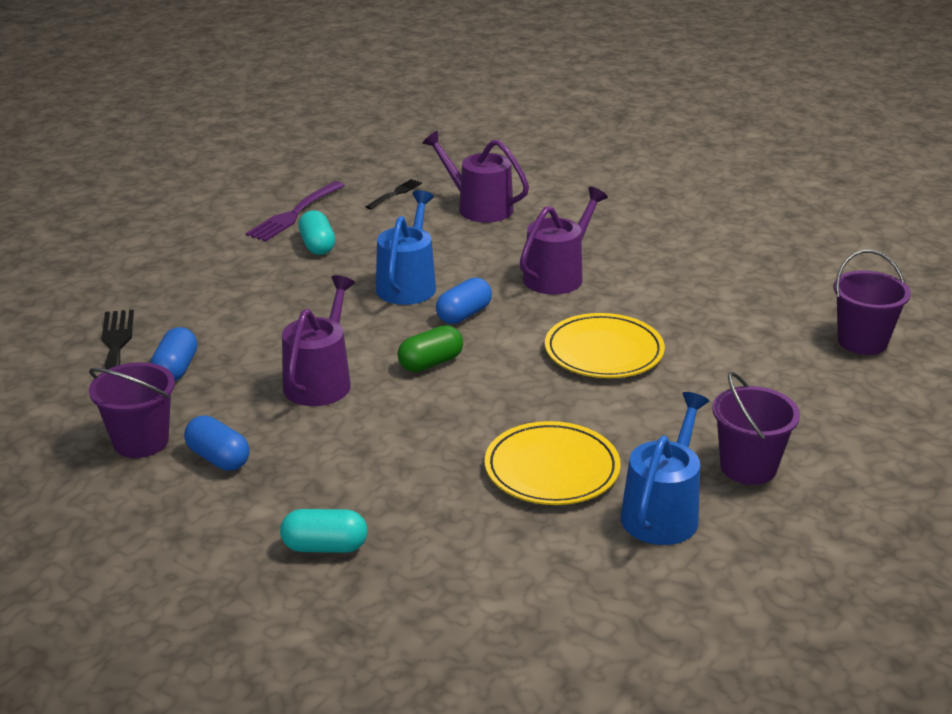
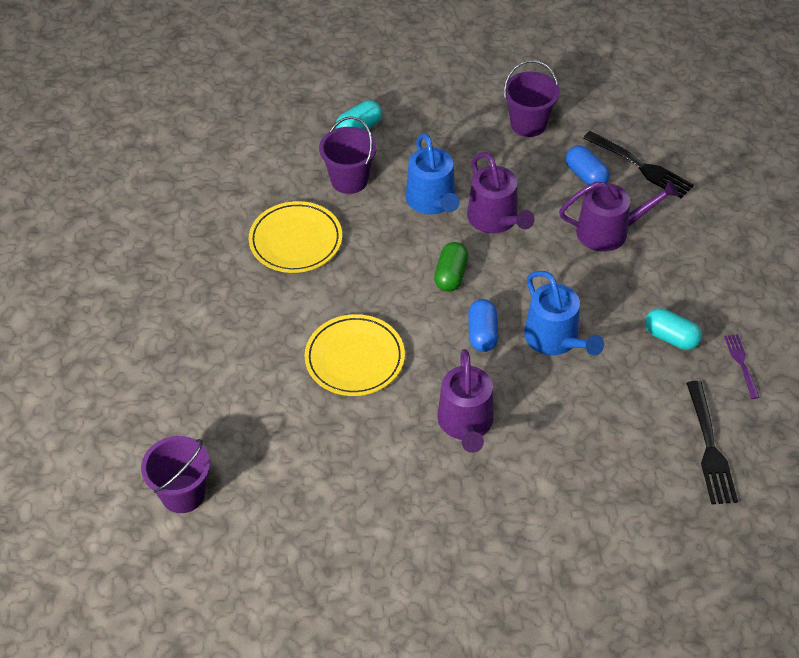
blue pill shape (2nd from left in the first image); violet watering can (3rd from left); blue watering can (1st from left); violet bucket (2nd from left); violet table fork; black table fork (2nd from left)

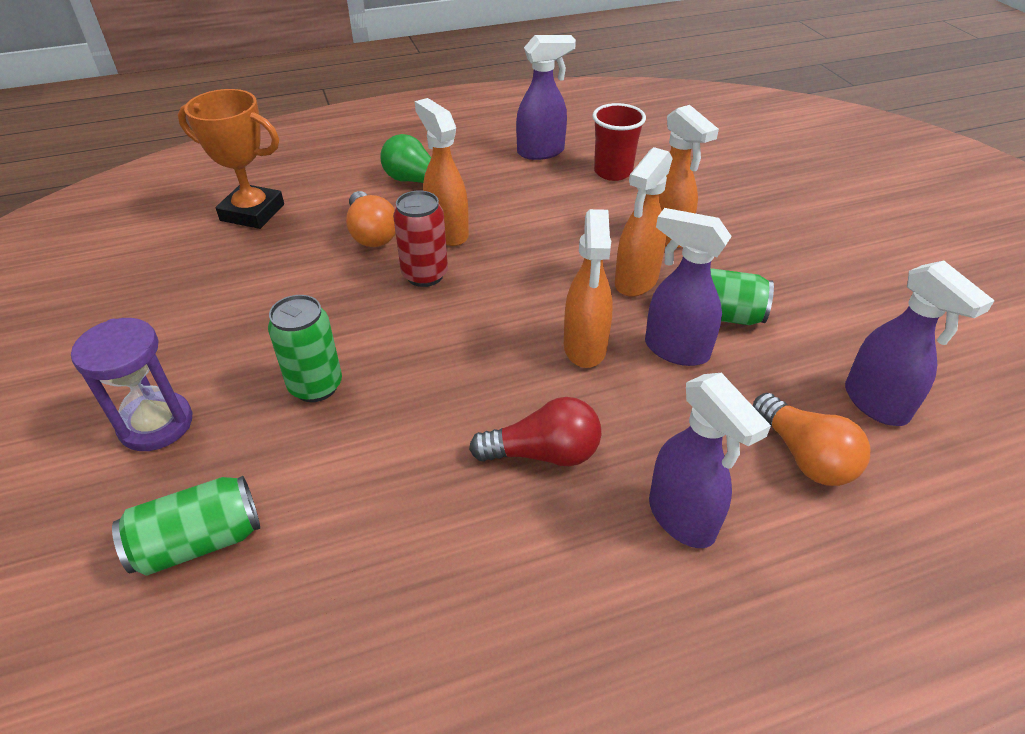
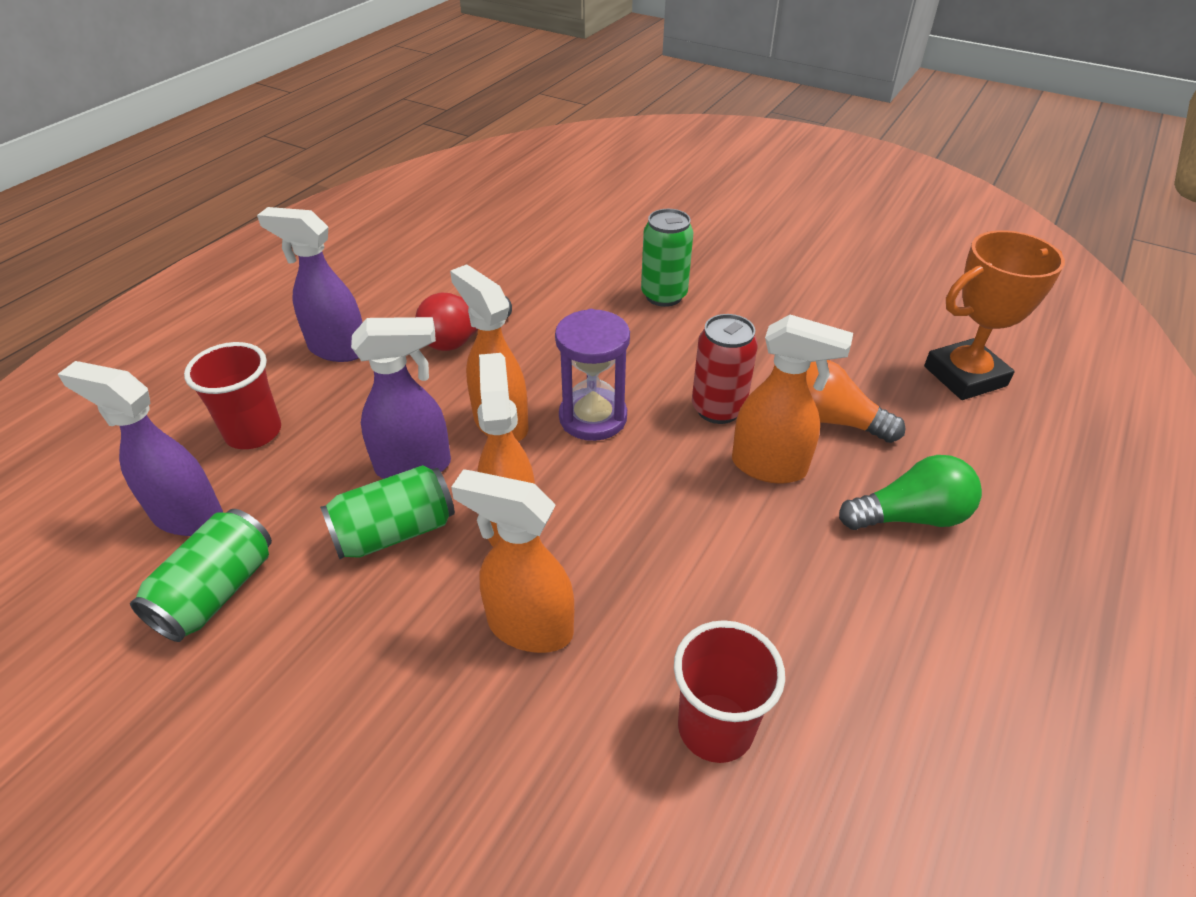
violet spray cleaner (1st from left in the first image); violet sandglass; leaf-green tin (1st from left); crimson cup (1st from left)

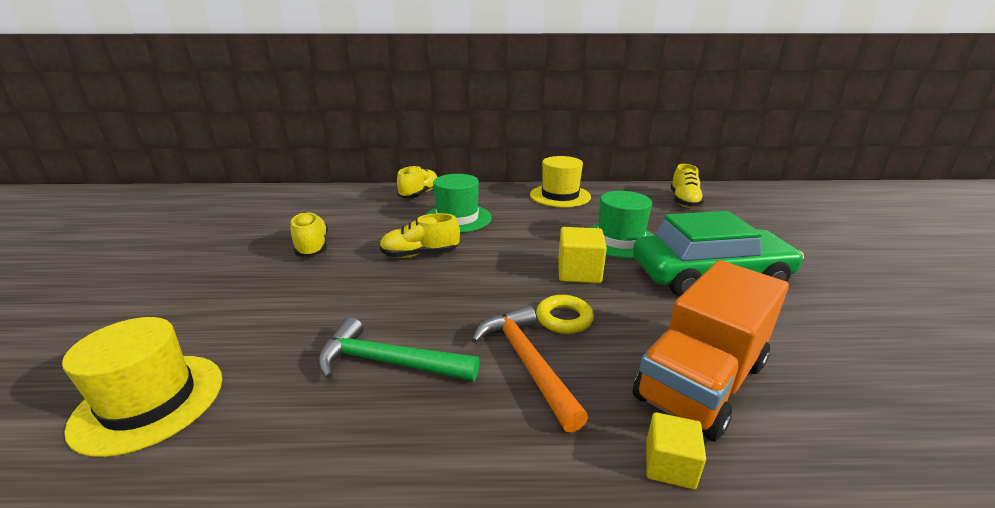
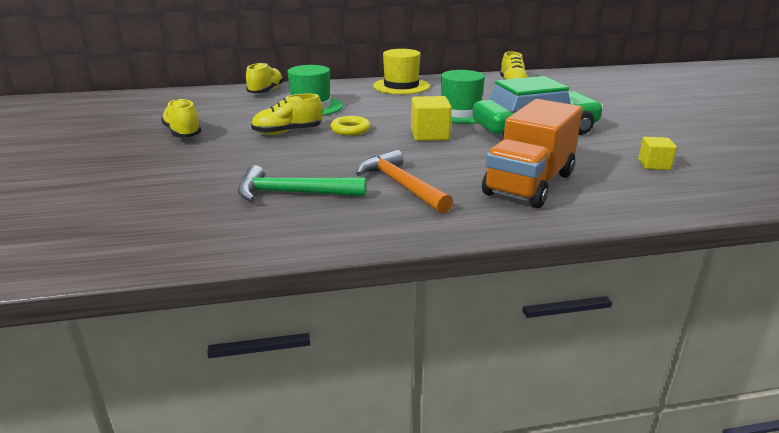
golden tall hat (1st from left in the first image); golden ring; golden block (2nd from left)

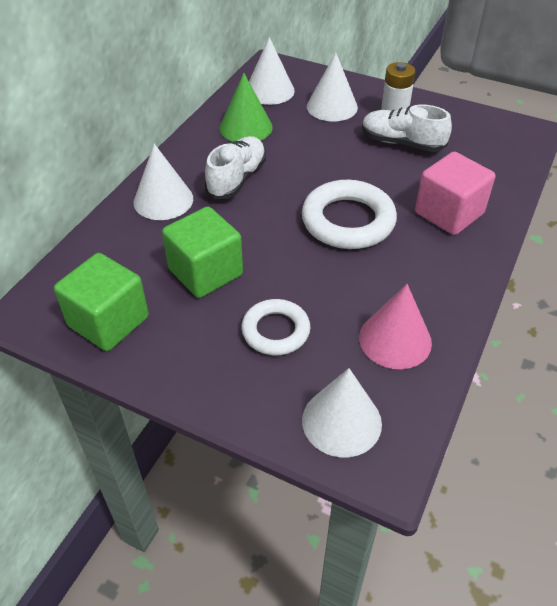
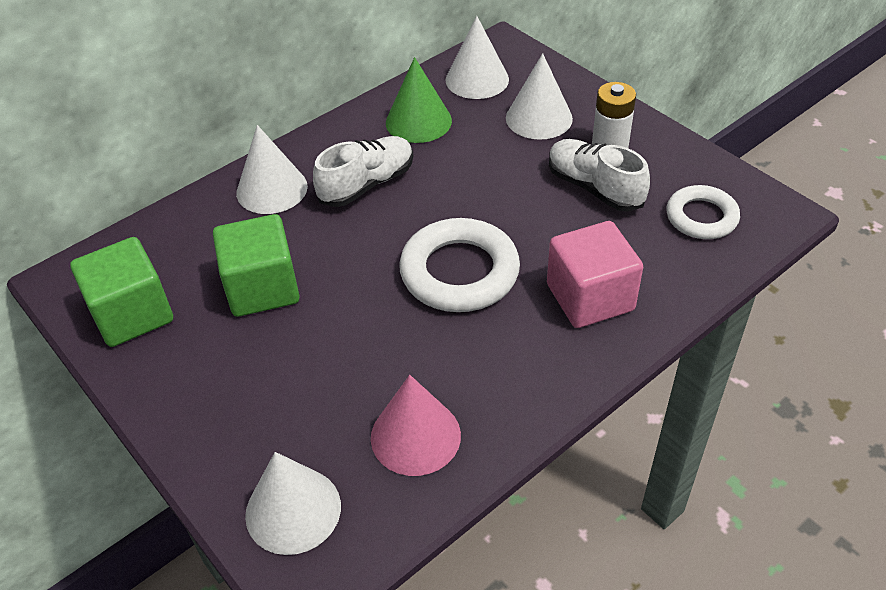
snow-white ring (2nd from left)

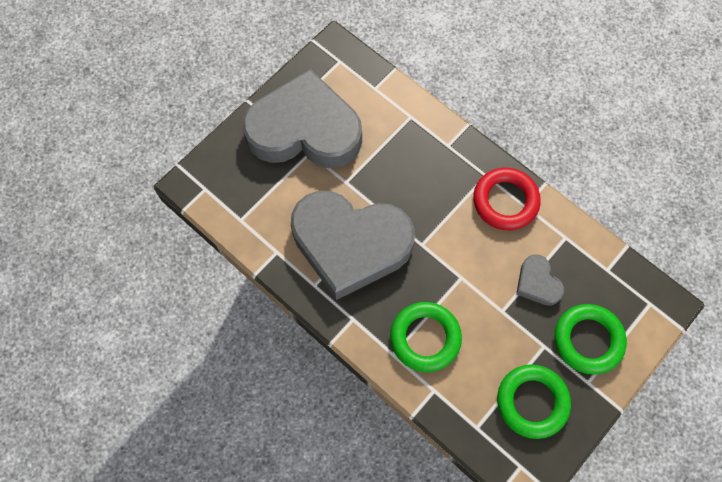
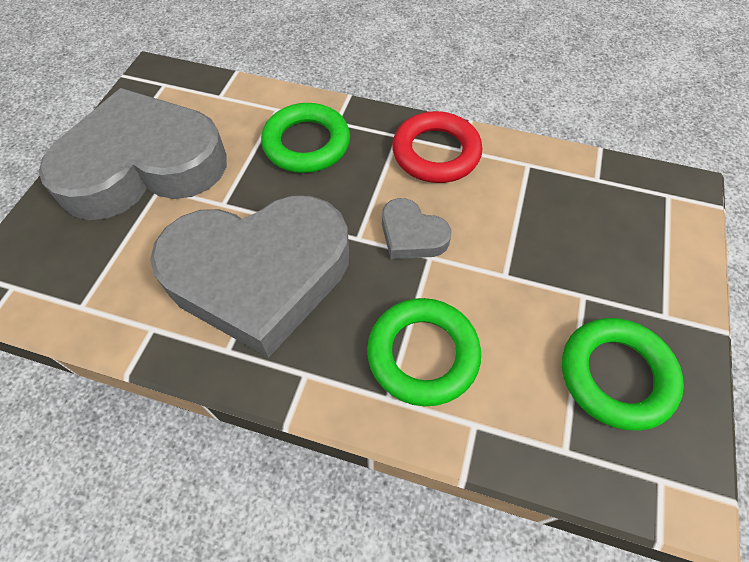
ash-grey love heart (3rd from left); leaf-green ring (1st from left)

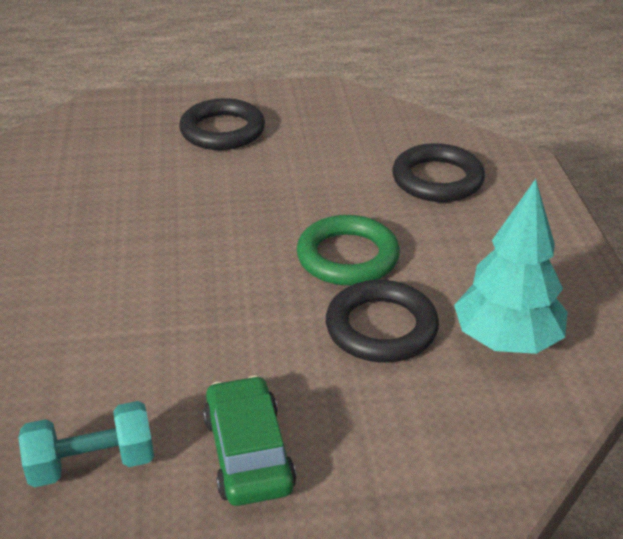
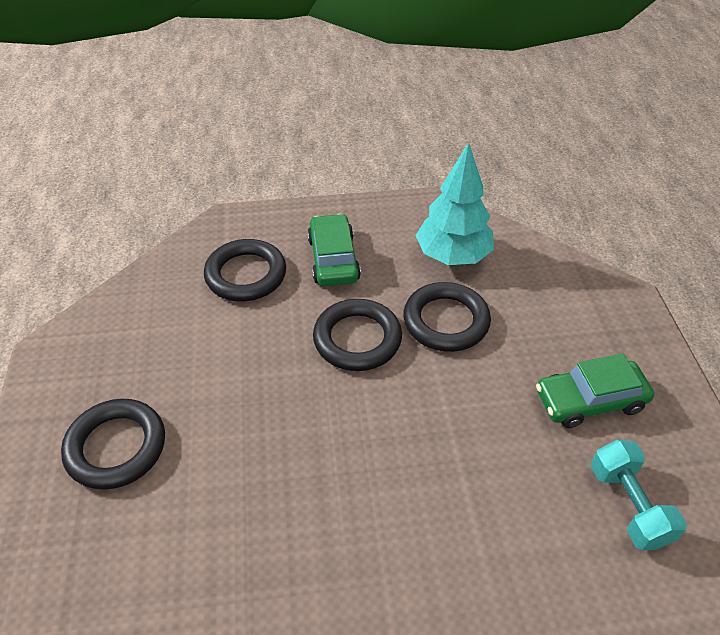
leaf-green automobile (1st from left); black ring (3rd from left)

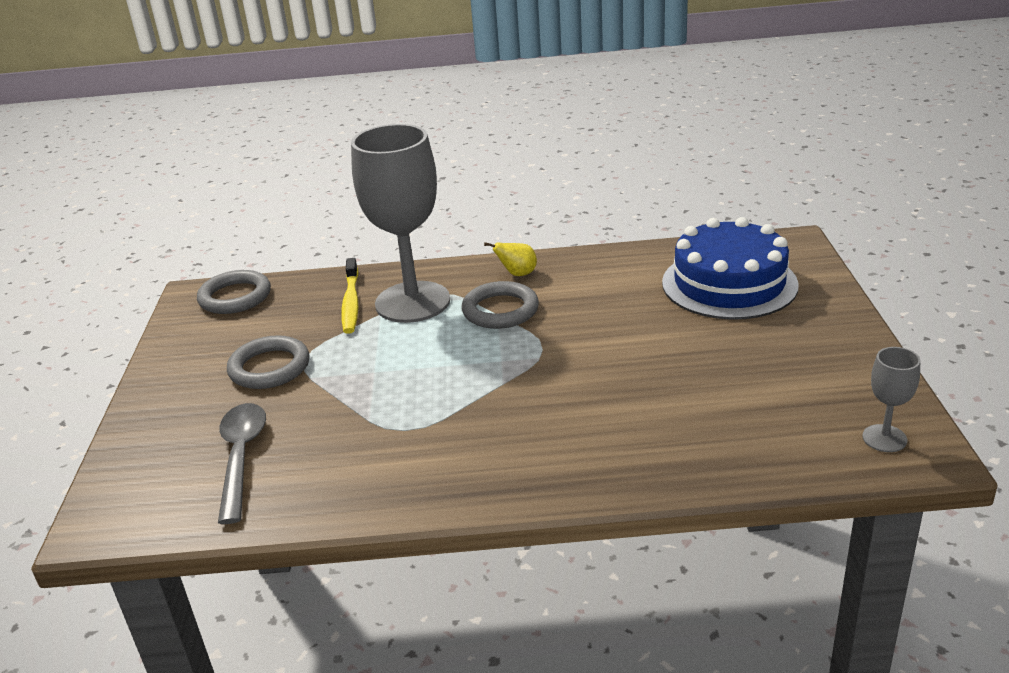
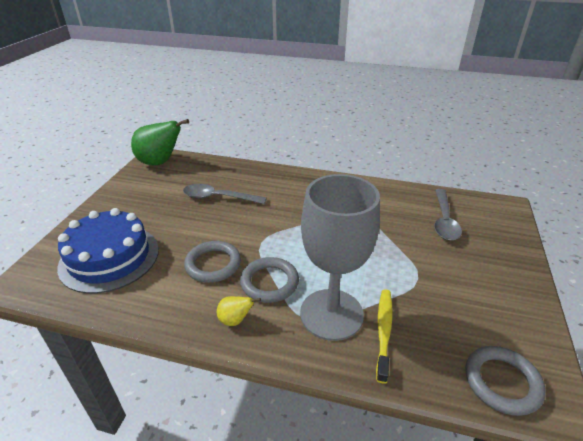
ash-grey tablespoon (1st from left); ash-grey ring (1st from left); leaf-green toy pear

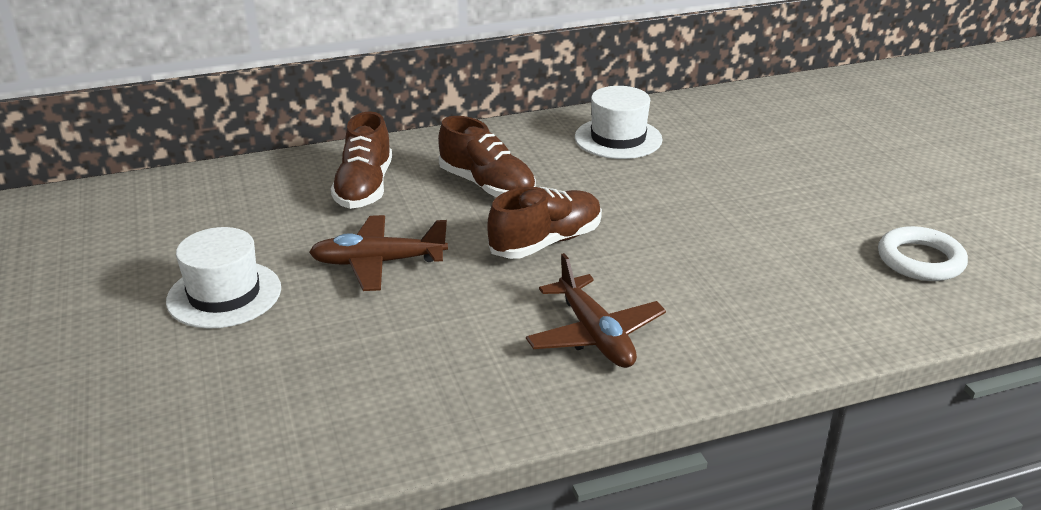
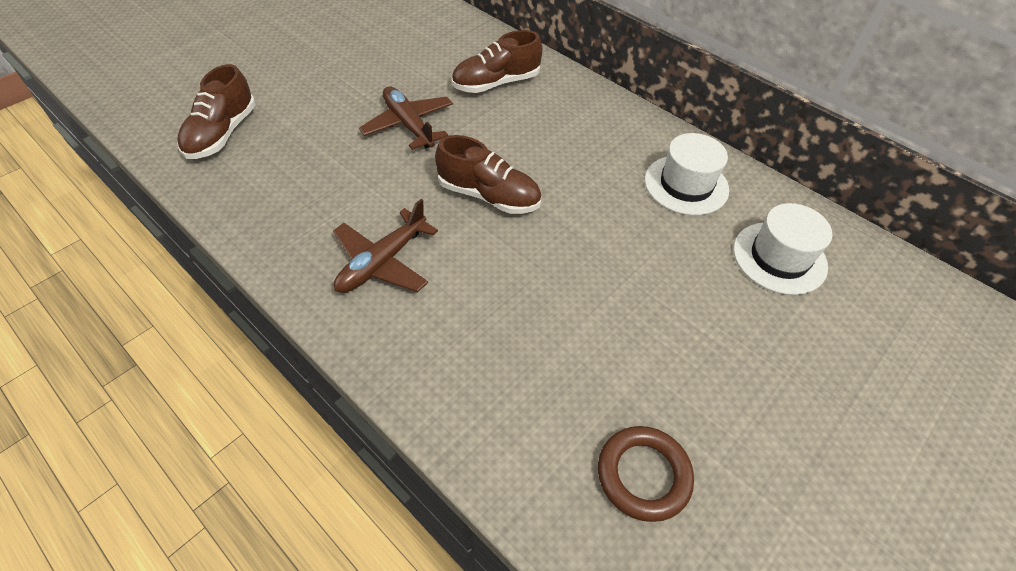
snow-white tall hat (2nd from left); dark brown shoe (1st from left); dark brown ring

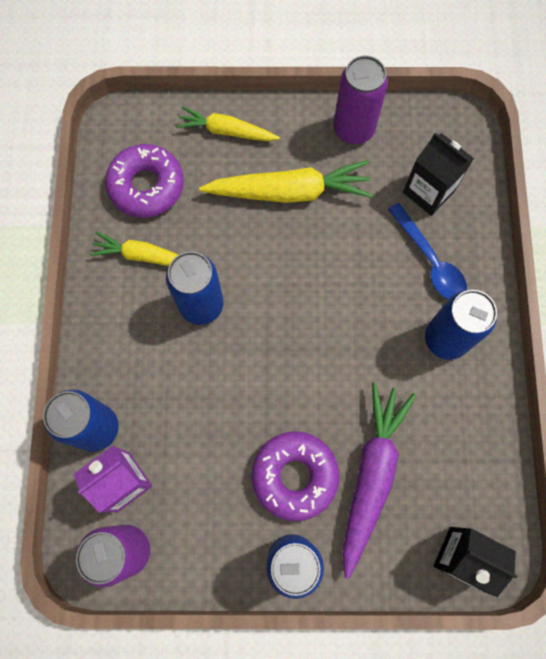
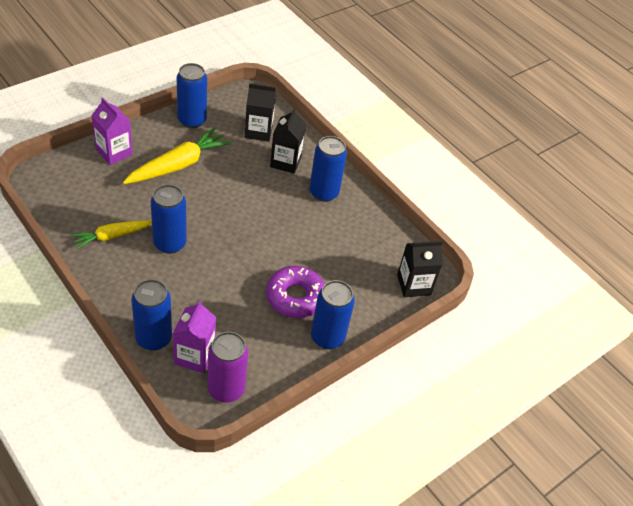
violet doughnut (1st from left in the first image); violet carrot; violet milk carton (1st from left); black milk carton (2nd from left); blue tin (3rd from left)

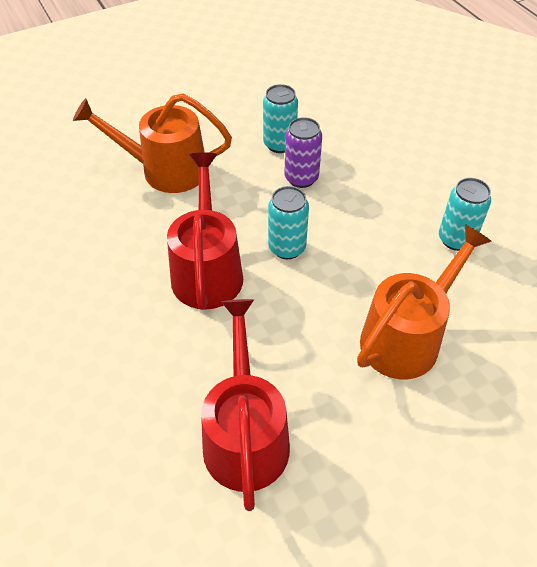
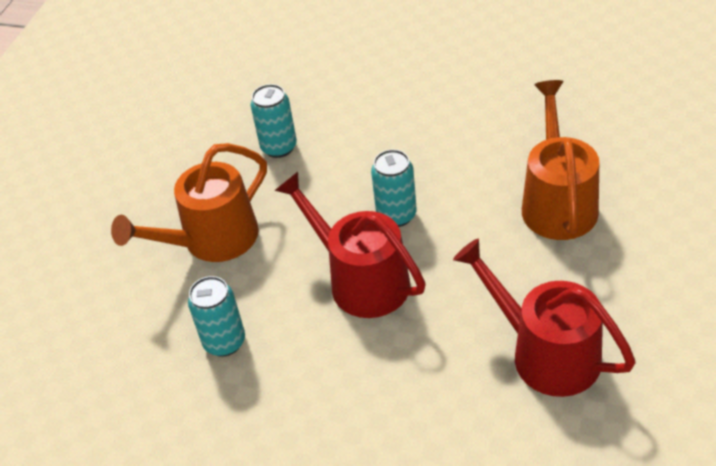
violet tin; aqua tin (1st from left)

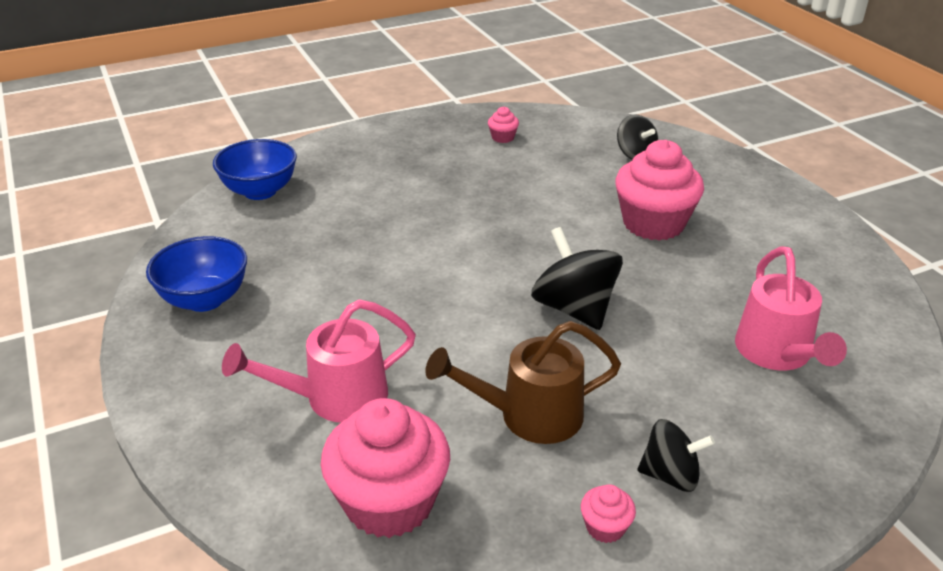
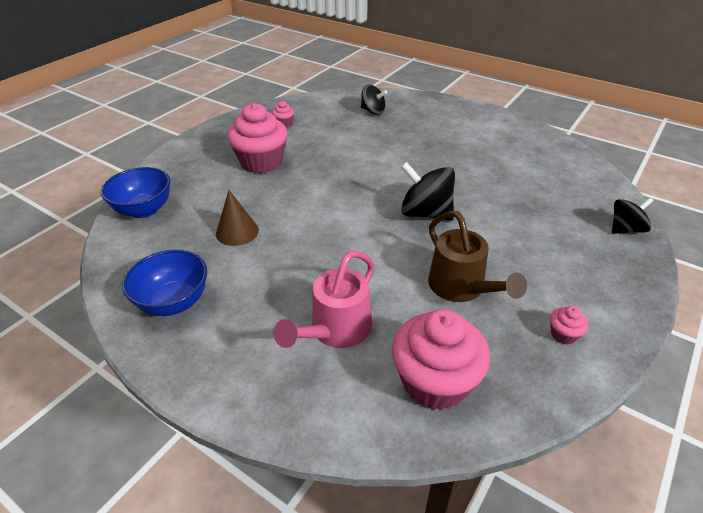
pink watering can (2nd from left in the first image); dark brown cone shape; pink cupcake (1st from left); black toy top (3rd from left); dark brown watering can

